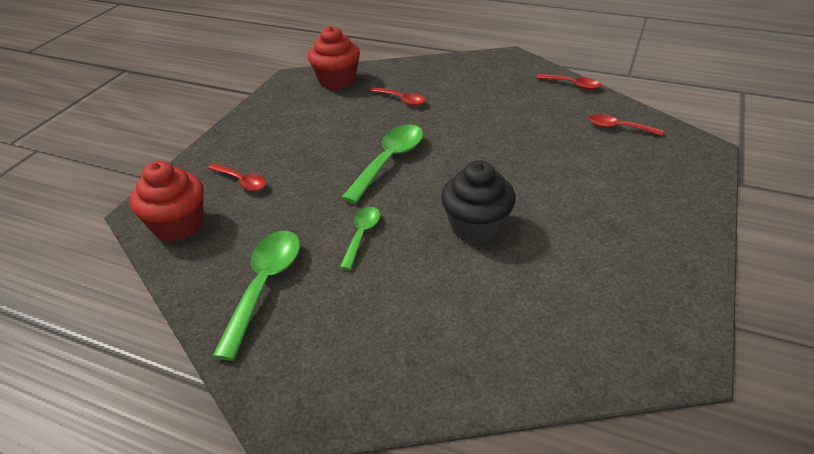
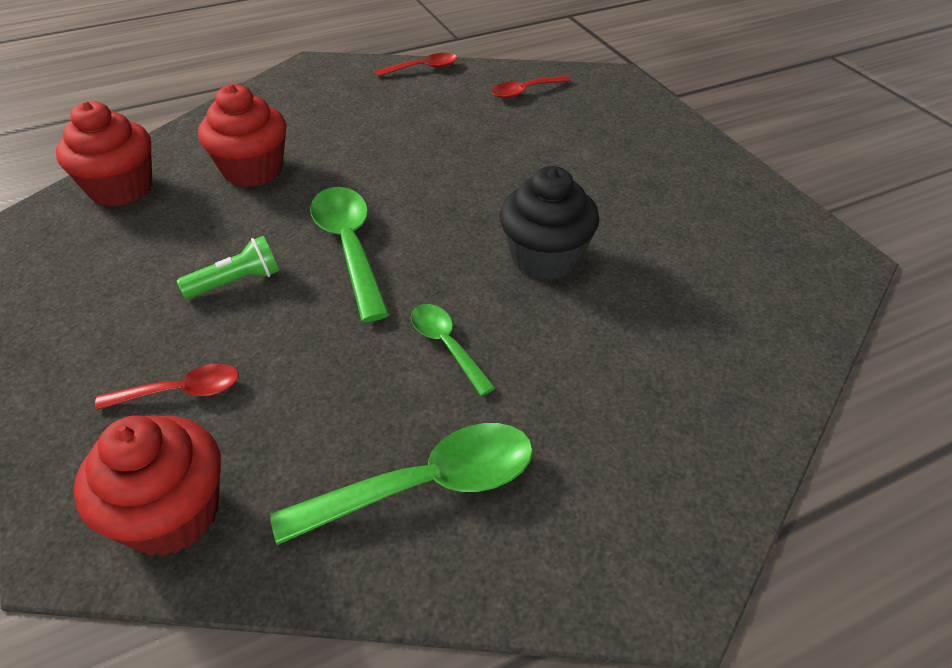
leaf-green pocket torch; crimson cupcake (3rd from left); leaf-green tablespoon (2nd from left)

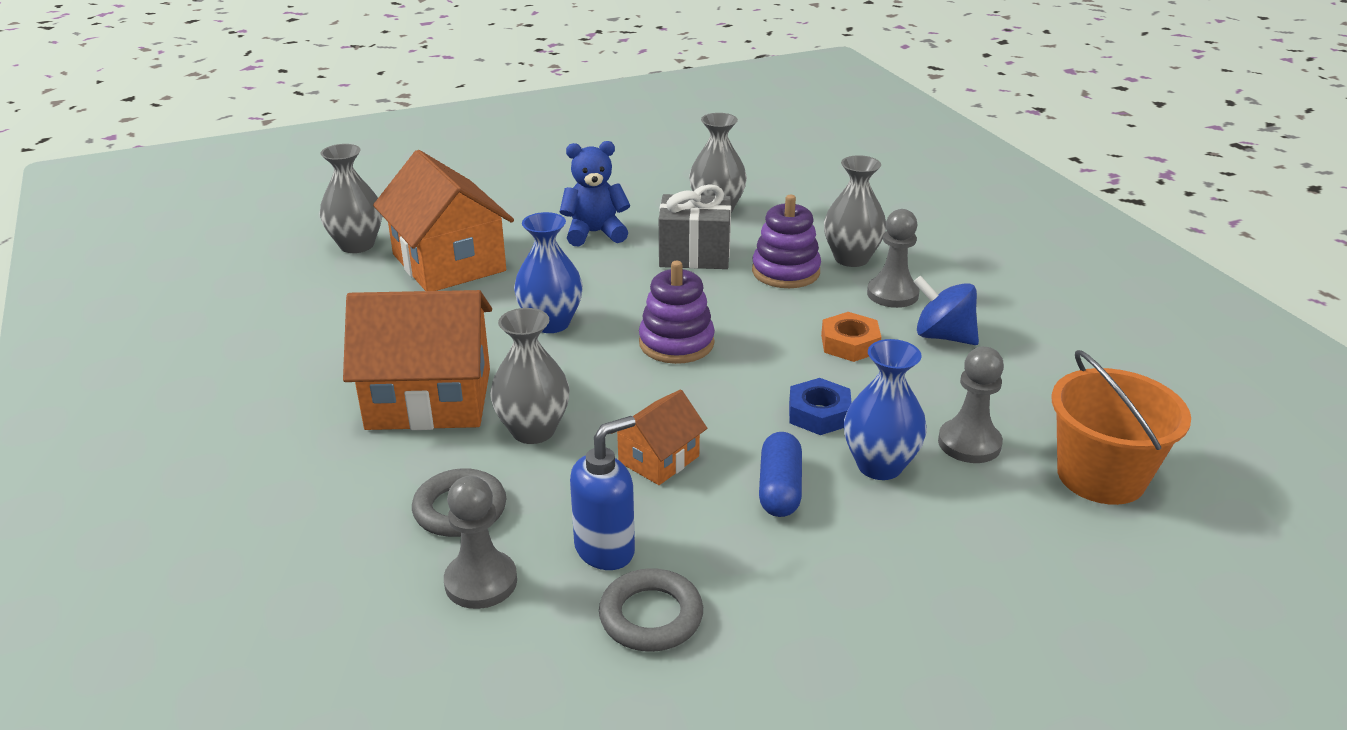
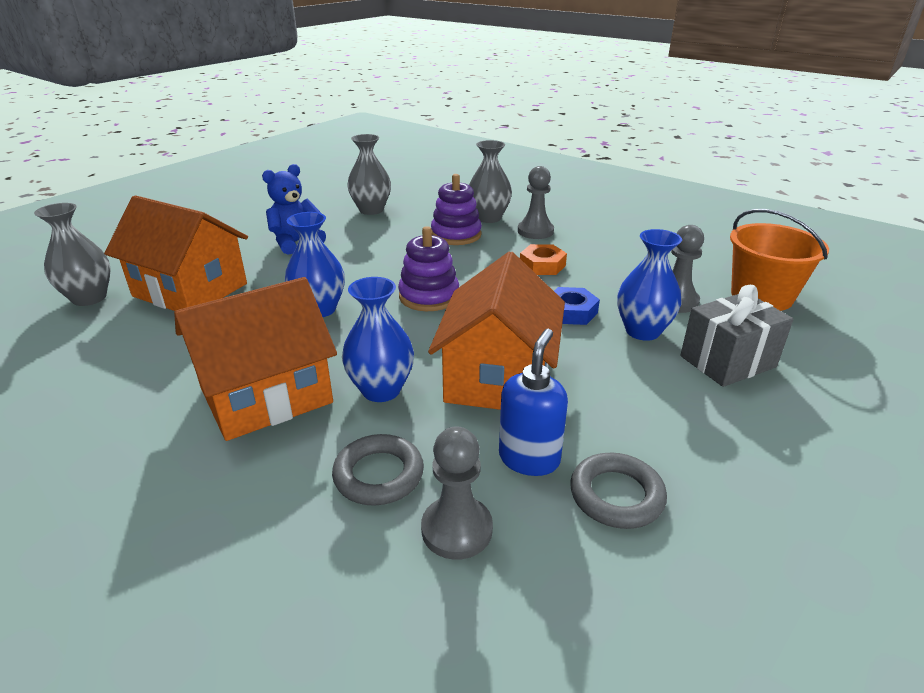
blue pill shape; blue toy top; ash-grey present; blue tall vase (2nd from left); bright orange toy house (3rd from left)

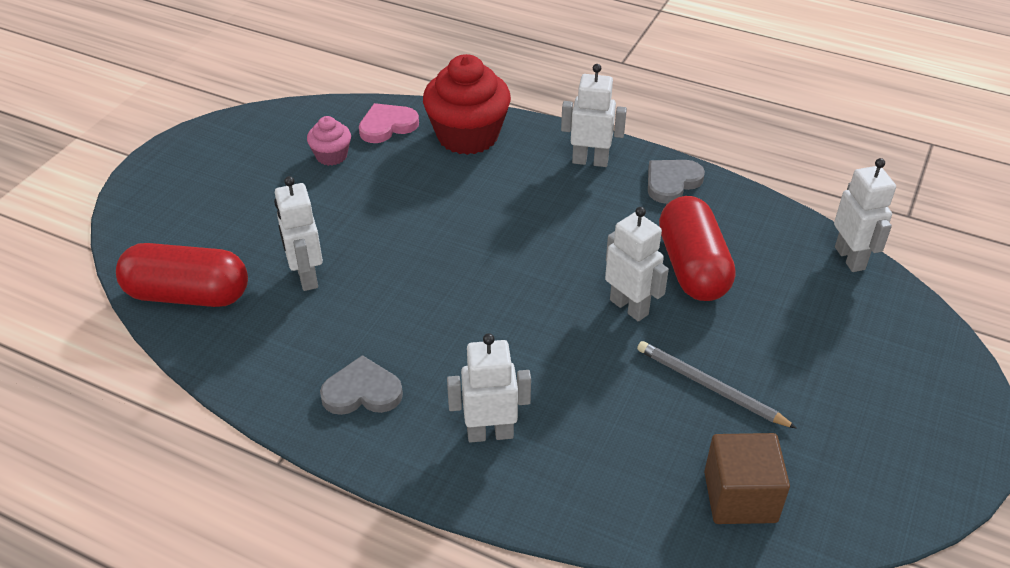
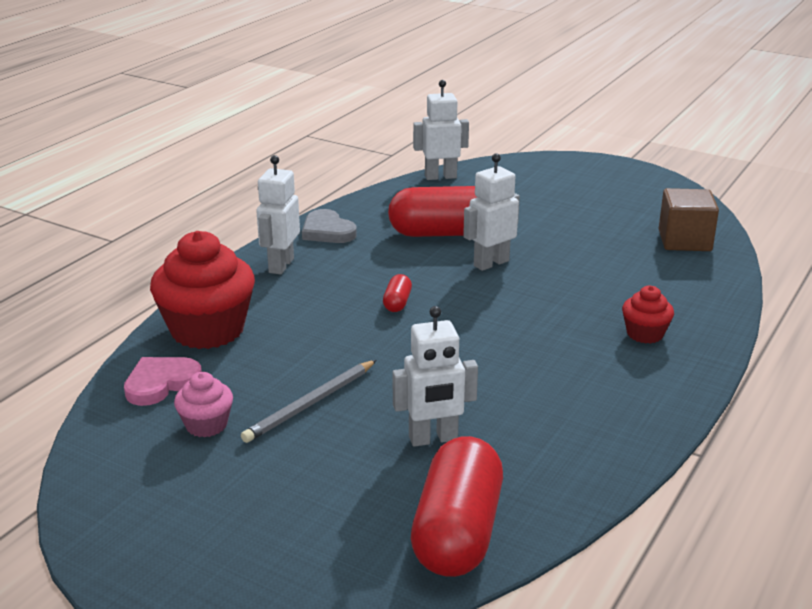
ash-grey love heart (1st from left in the first image); crimson pill shape (1st from left); ash-grey pencil; crimson cupcake (2nd from left); pink love heart

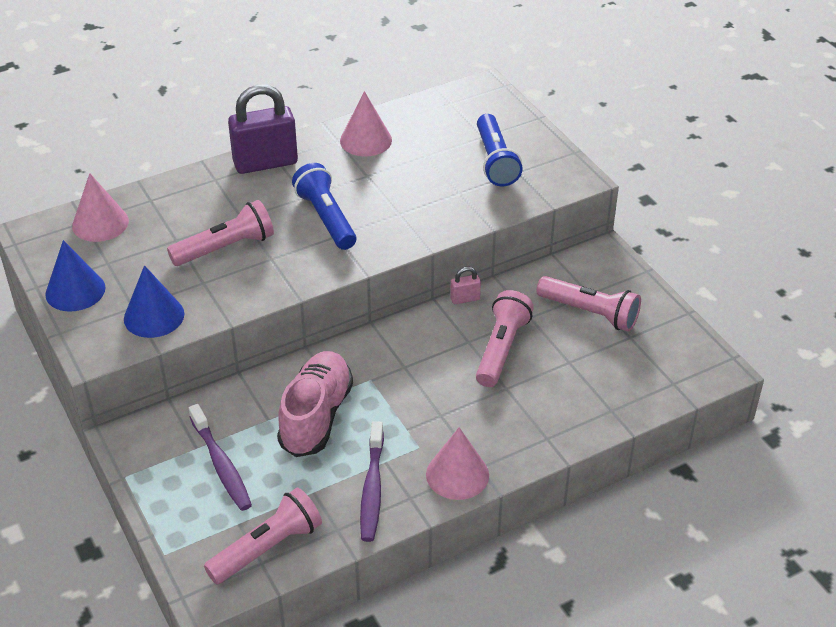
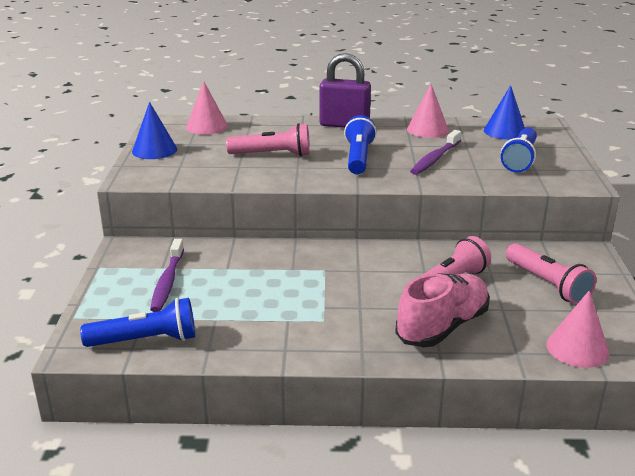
pink padlock; blue cone shape (2nd from left); pink shoe; violet dental brush (2nd from left); pink cone shape (3rd from left); blue pocket torch (1st from left)

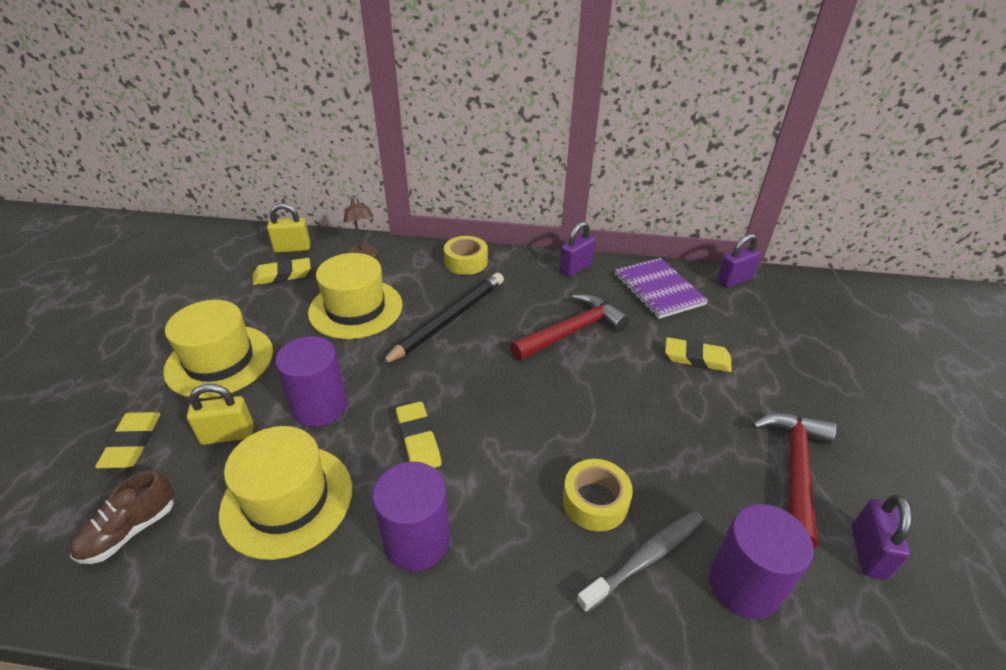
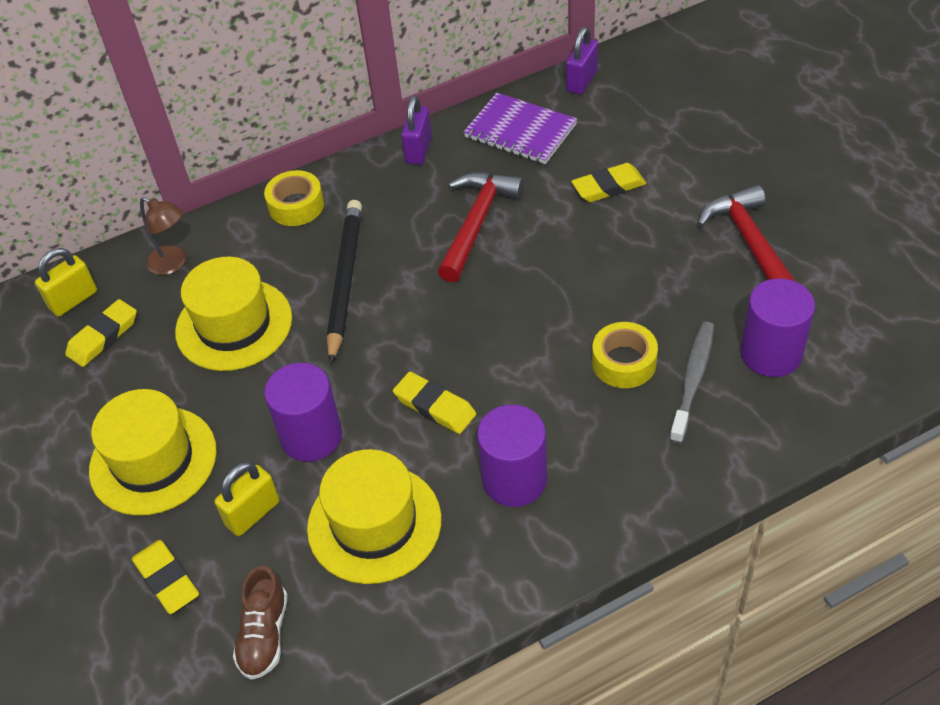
violet padlock (3rd from left in the first image)

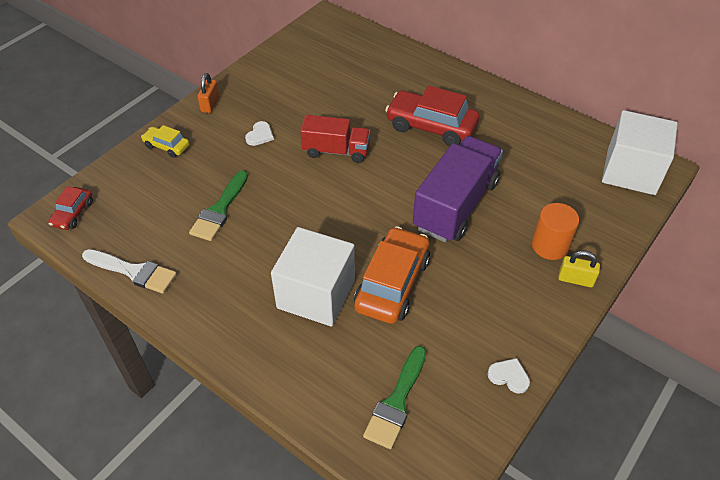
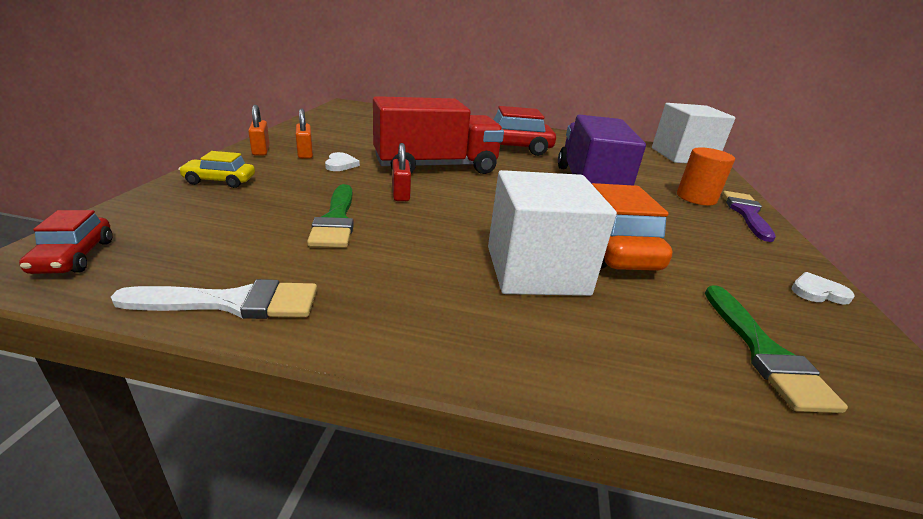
bright orange padlock (2nd from left); crimson padlock; violet brush; crimson lorry

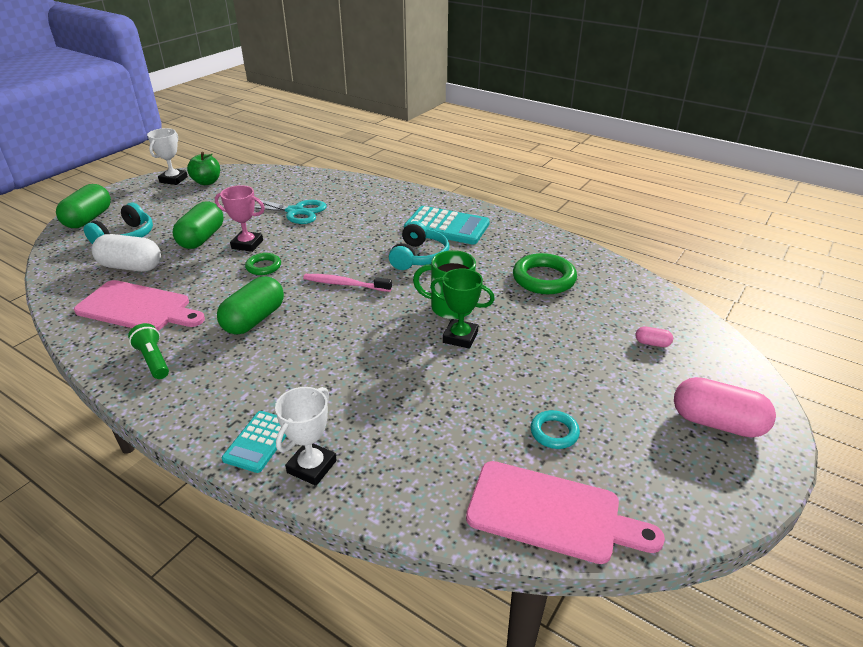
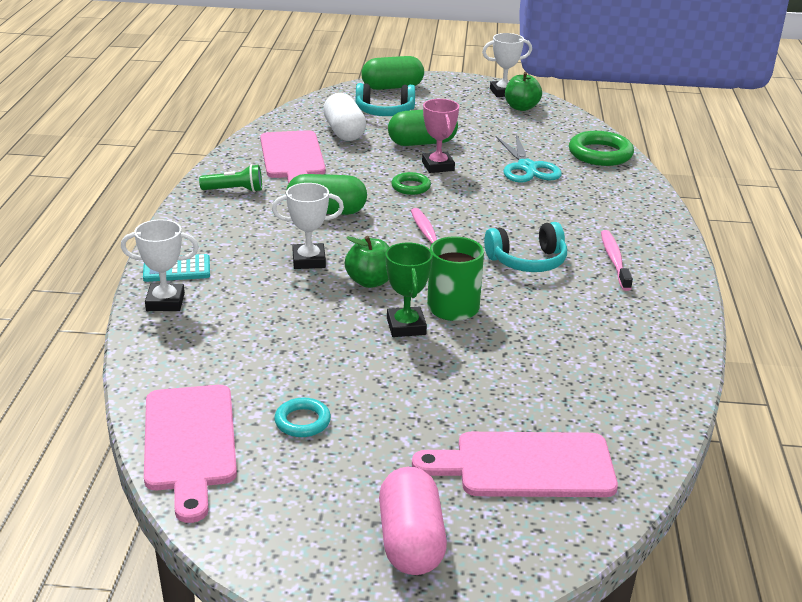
snow-white prize cup (2nd from left); leaf-green apple fruit (1st from left); leaf-green ring (2nd from left); pink dental brush (2nd from left); pink chopping board (3rd from left); leaf-green pocket torch

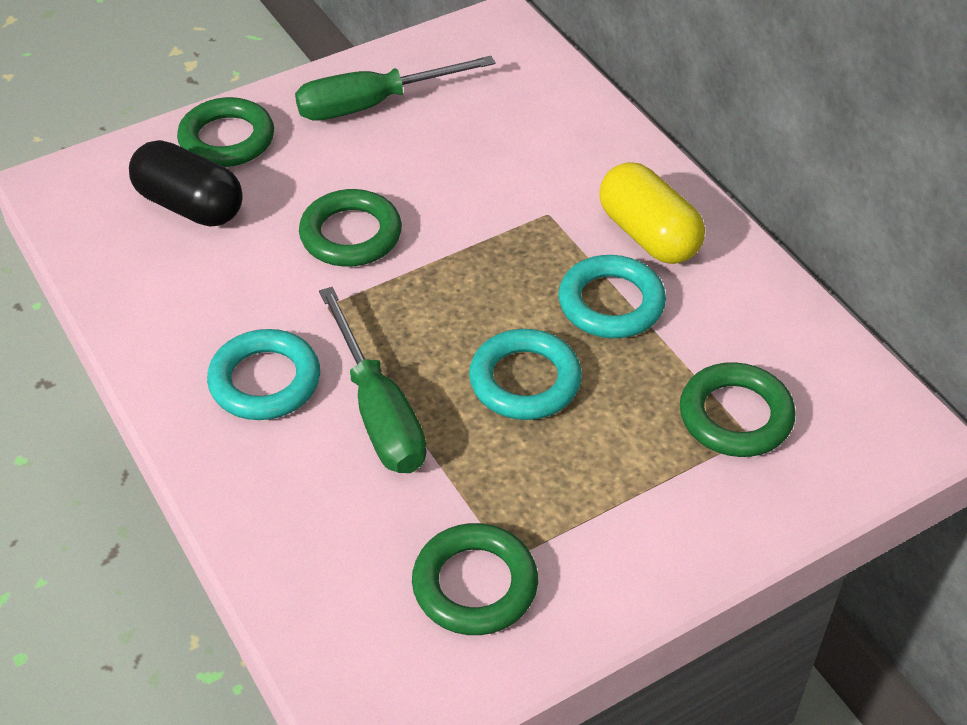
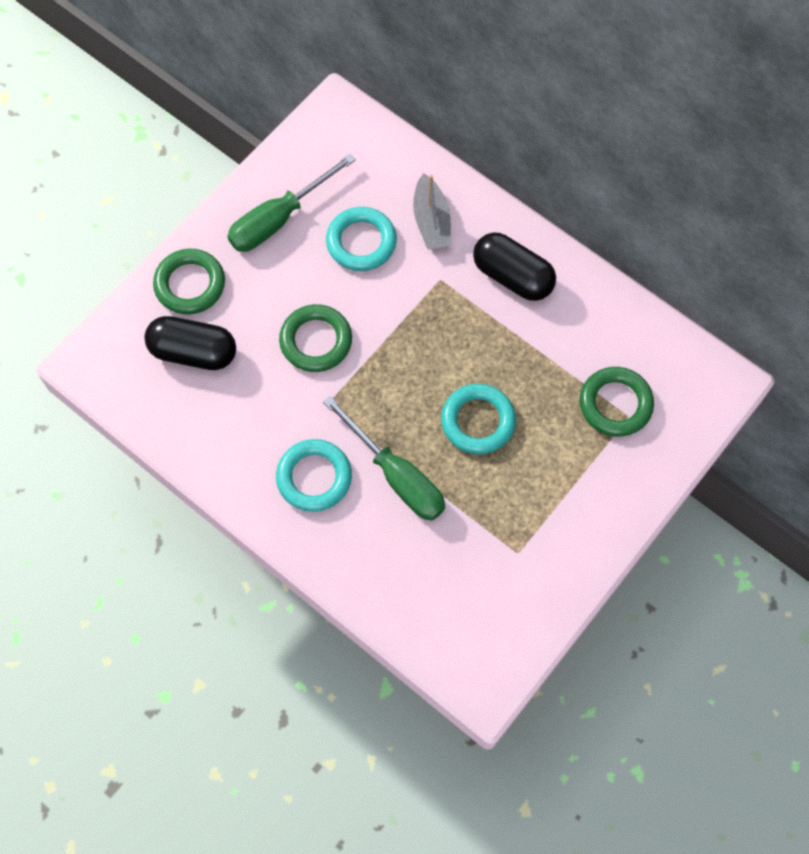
leaf-green ring (3rd from left in the first image); ash-grey sailboat; aqua ring (2nd from left); black pill shape (2nd from left)

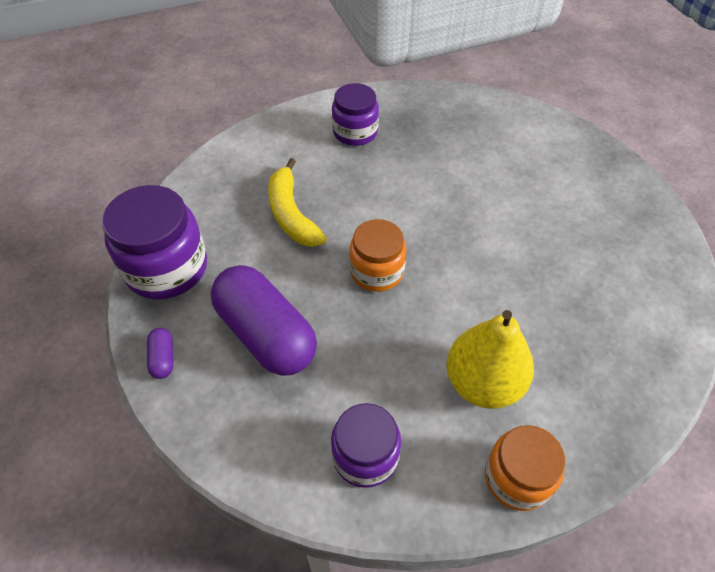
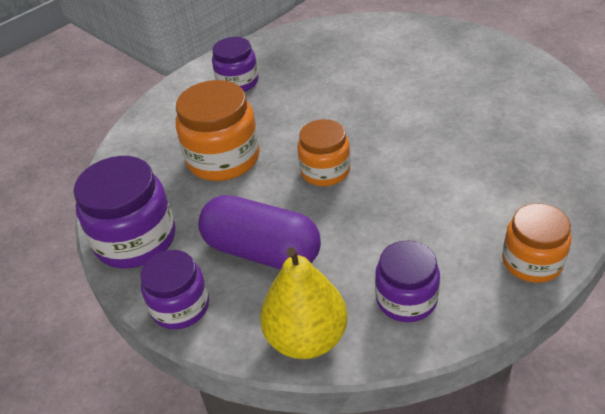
golden toy pear; violet jar (2nd from left); bright orange jar (1st from left)

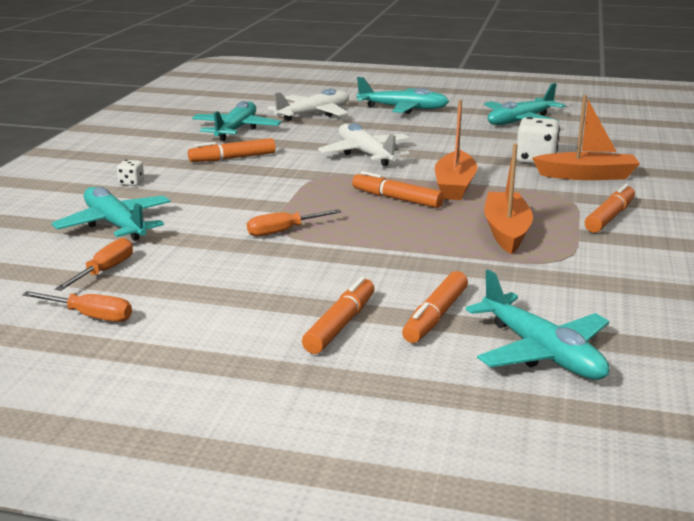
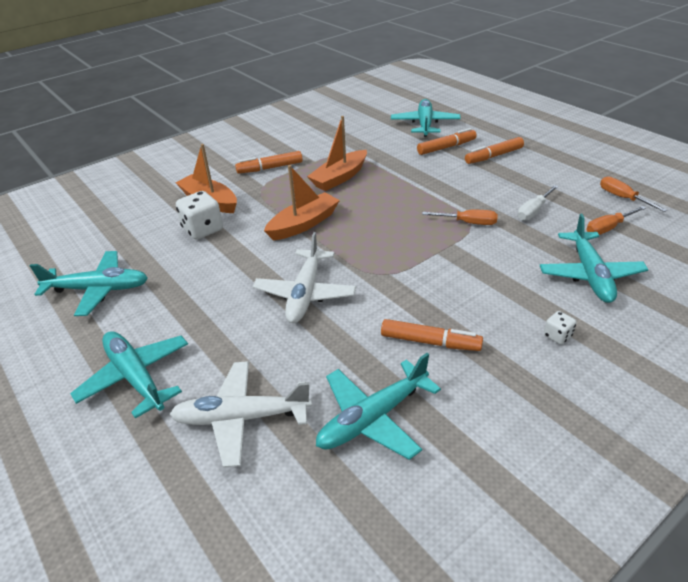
bright orange marker (3rd from left in the first image); snow-white screwdriver

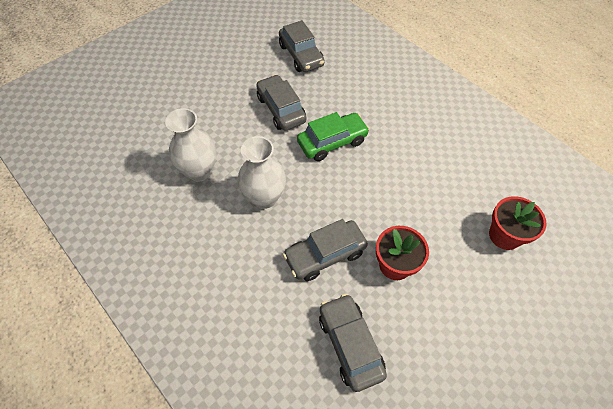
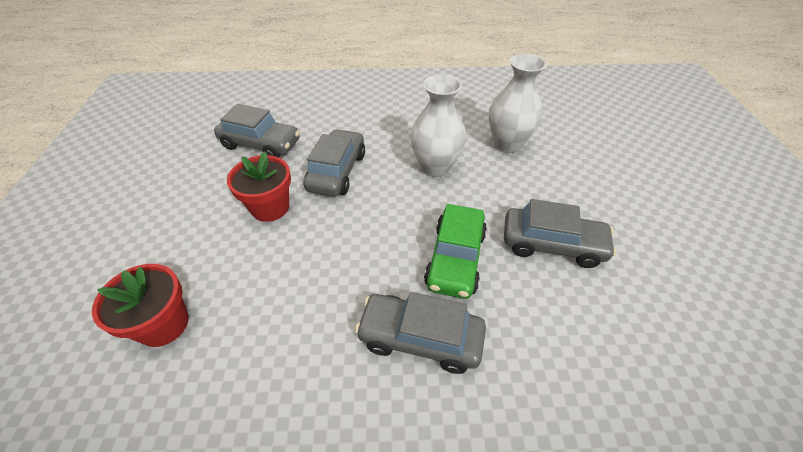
ash-grey automobile (3rd from left)

